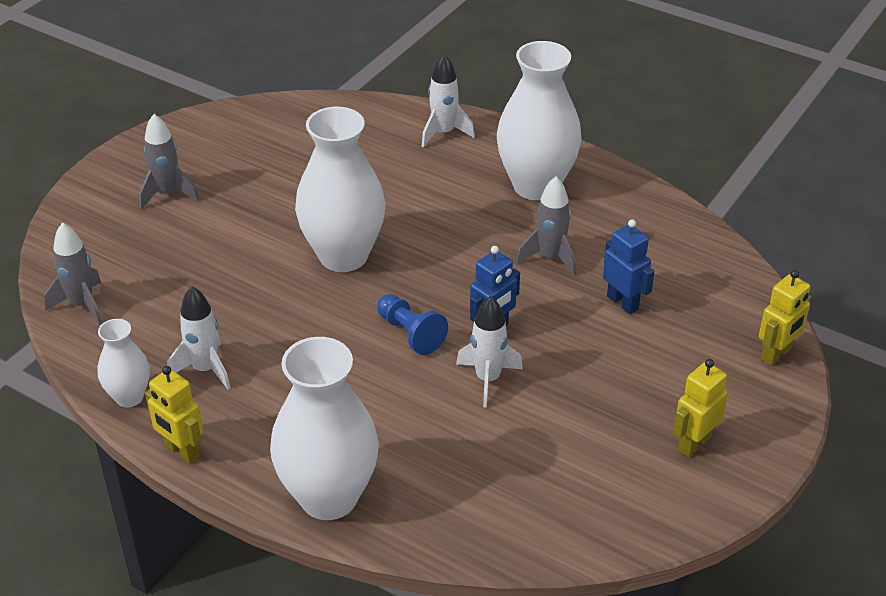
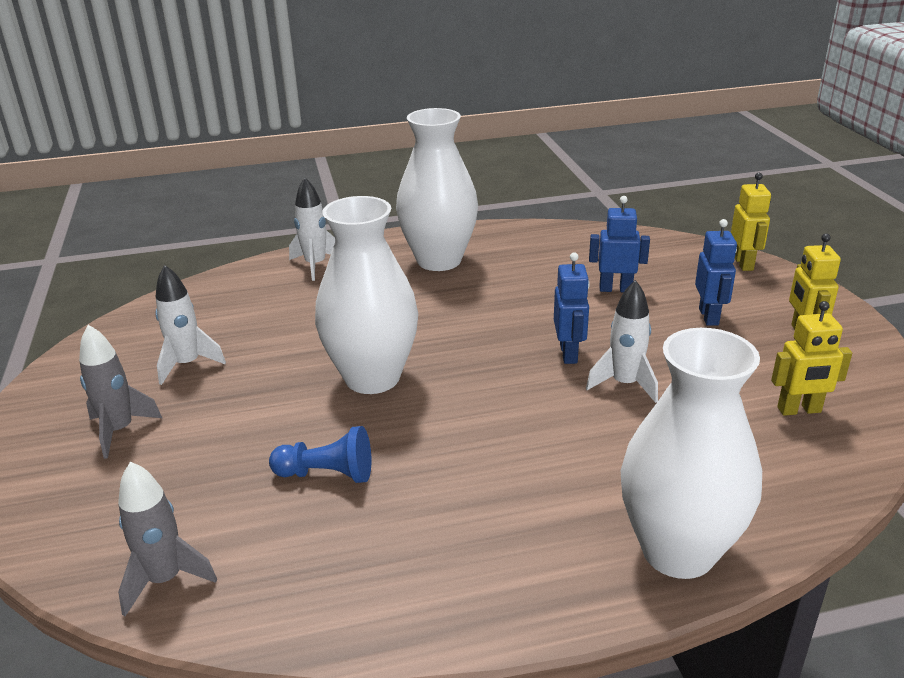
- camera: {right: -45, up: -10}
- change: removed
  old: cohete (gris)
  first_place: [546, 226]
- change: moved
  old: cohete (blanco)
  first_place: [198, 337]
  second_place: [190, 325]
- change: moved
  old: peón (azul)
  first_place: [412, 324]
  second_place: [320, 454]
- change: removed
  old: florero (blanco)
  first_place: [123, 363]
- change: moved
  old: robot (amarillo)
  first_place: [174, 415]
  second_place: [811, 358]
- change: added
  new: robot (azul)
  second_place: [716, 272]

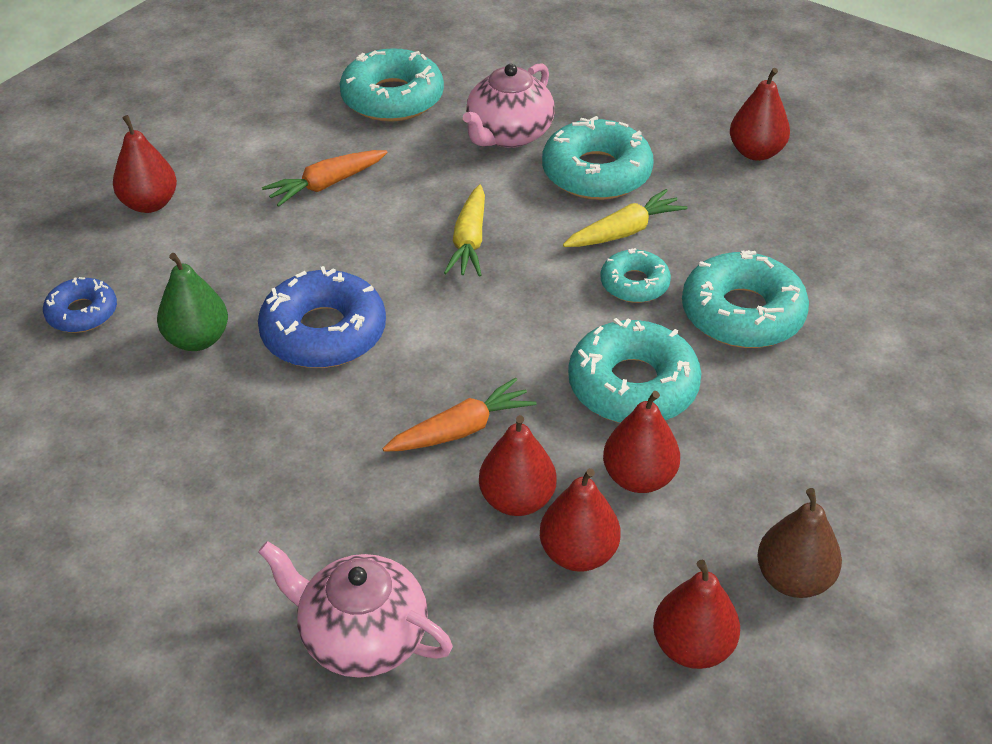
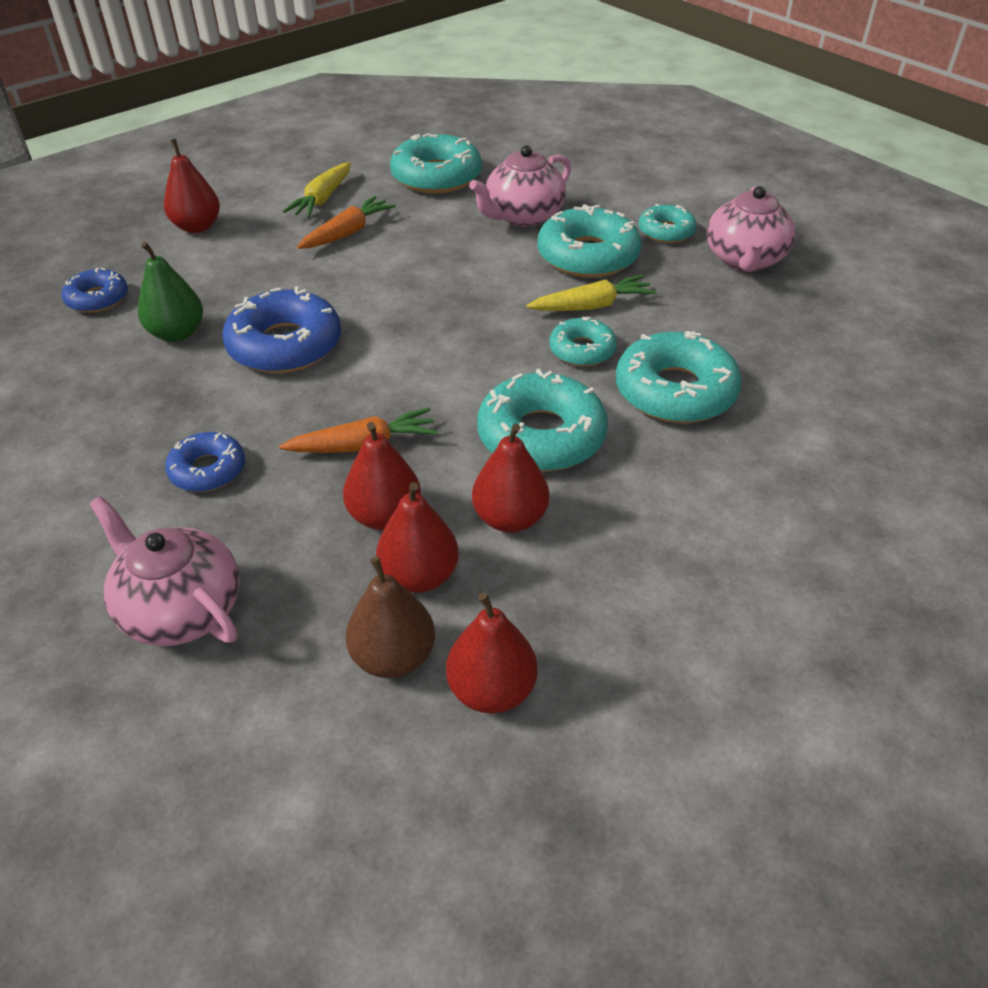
- camera: {right: 15, up: 0}
- change: replaced
  old: pera (rojo)
  new: tetera (rosa)
  first_place: [760, 114]
  second_place: [751, 229]
- change: turned
  old: zanahoria (naranja)
  first_place: [325, 178]
  second_place: [346, 222]
  degrees: 150
- change: moved
  old: zanahoria (amarillo)
  first_place: [464, 230]
  second_place: [317, 190]
- change: moved
  old: pera (marrón)
  first_place: [799, 543]
  second_place: [390, 617]
- change: added
  new: rosquilla (turquesa)
  second_place: [668, 223]
- change: added
  new: rosquilla (azul)
  second_place: [205, 462]

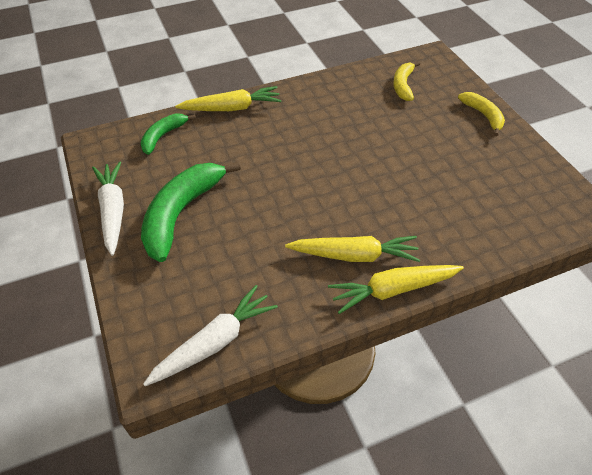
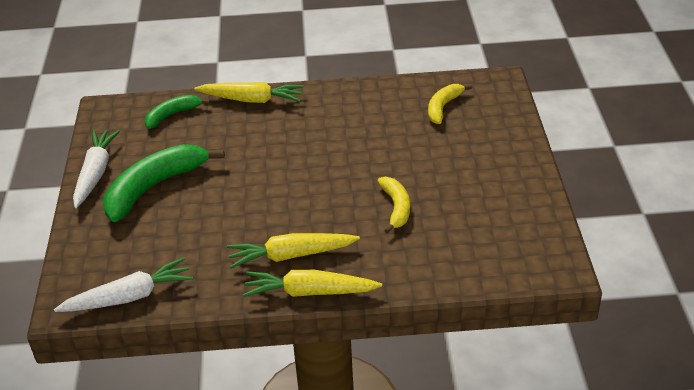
- camera: {right: 20, up: -10}
- change: moved
  old: plátano (amarillo)
  first_place: [481, 114]
  second_place: [394, 205]
- change: turned
  old: zanahoria (amarillo)
  first_place: [352, 249]
  second_place: [293, 251]
  degrees: 150

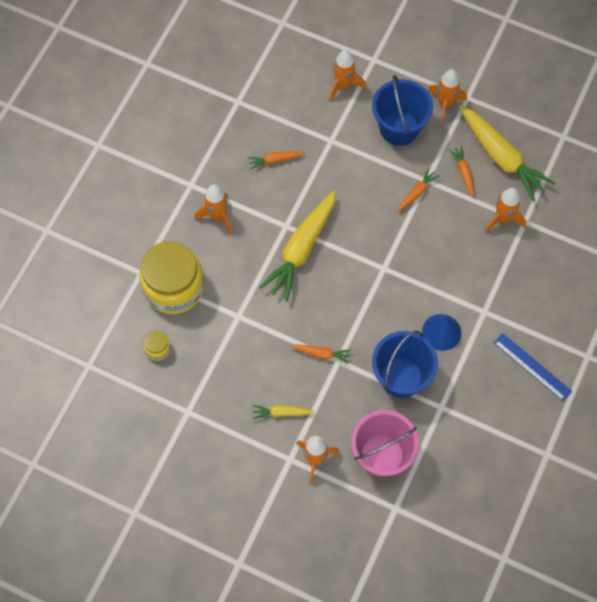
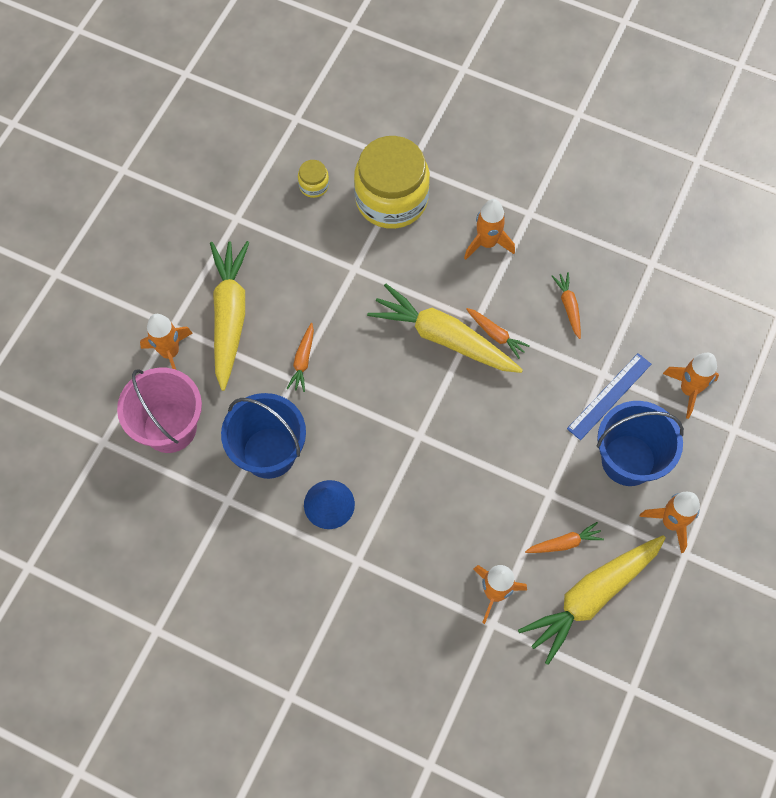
- camera: {right: 90, up: 0}
- change: moved
  old: zanahoria (naranja)
  first_place: [418, 190]
  second_place: [498, 333]
- change: moved
  old: regla (azul)
  first_place: [533, 367]
  second_place: [609, 396]
- change: resized
  old: zanahoria (amarillo)
  first_place: [283, 412]
  second_place: [229, 316]
  factor: 2.2

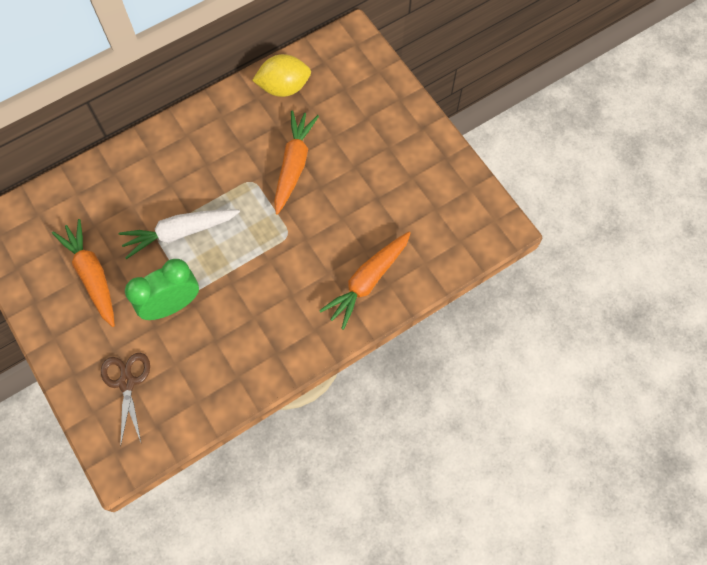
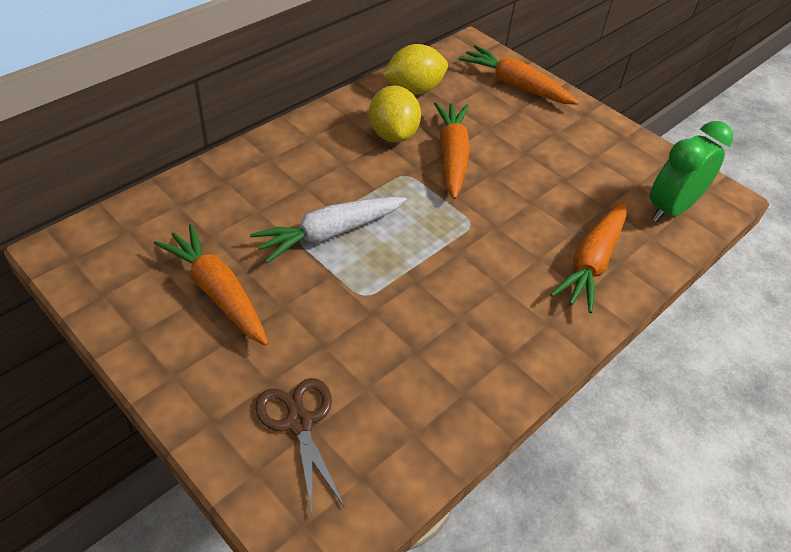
- camera: {right: -15, up: -20}
- change: moved
  old: despertador (verde)
  first_place: [162, 289]
  second_place: [691, 171]
- change: added
  new: zanahoria (naranja)
  second_place: [519, 75]
- change: added
  new: limón (amarillo)
  second_place: [395, 114]

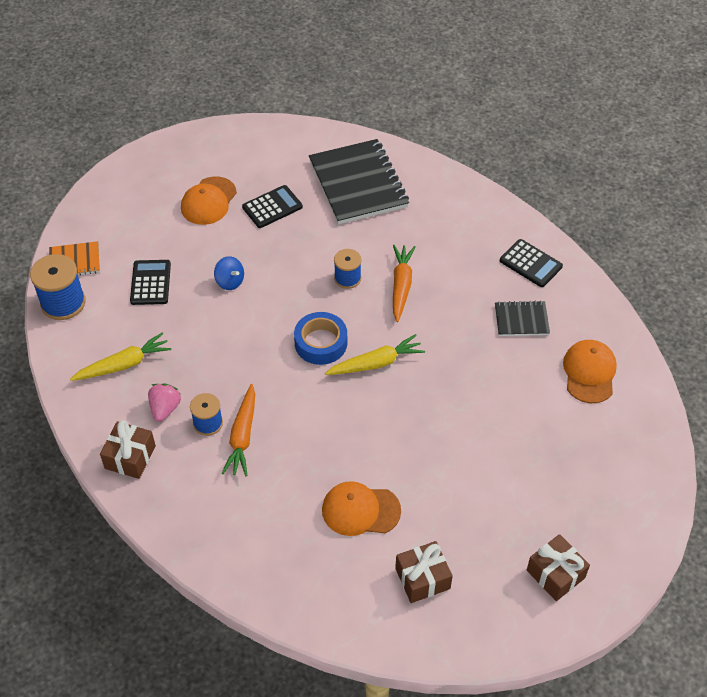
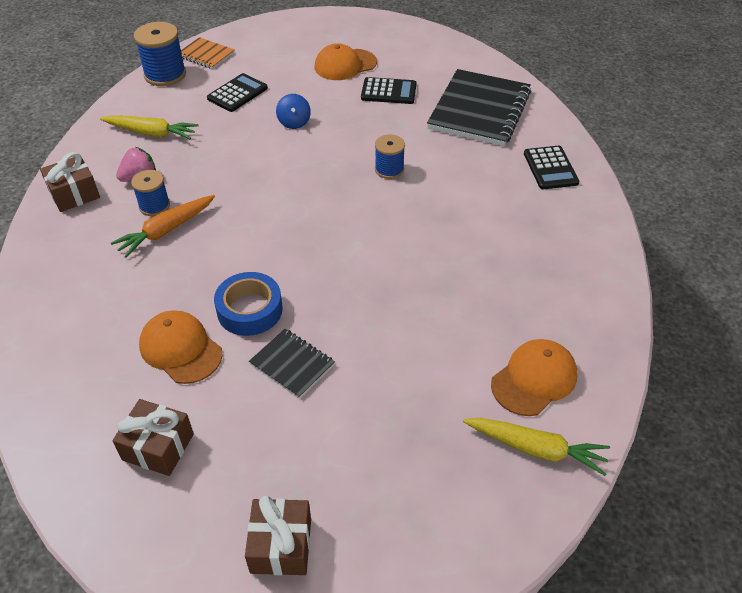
- camera: {right: 40, up: -5}
- change: moved
  old: calculadora (negro)
  first_place: [531, 263]
  second_place: [551, 167]
- change: removed
  old: zanahoria (naranja)
  first_place: [404, 283]
- change: moved
  old: cuaderno (negro)
  first_place: [522, 318]
  second_place: [292, 364]
- change: moved
  old: cinta adhesiva (azul)
  first_place: [320, 338]
  second_place: [248, 304]
- change: moved
  old: zanahoria (amarillo)
  first_place: [375, 354]
  second_place: [536, 447]

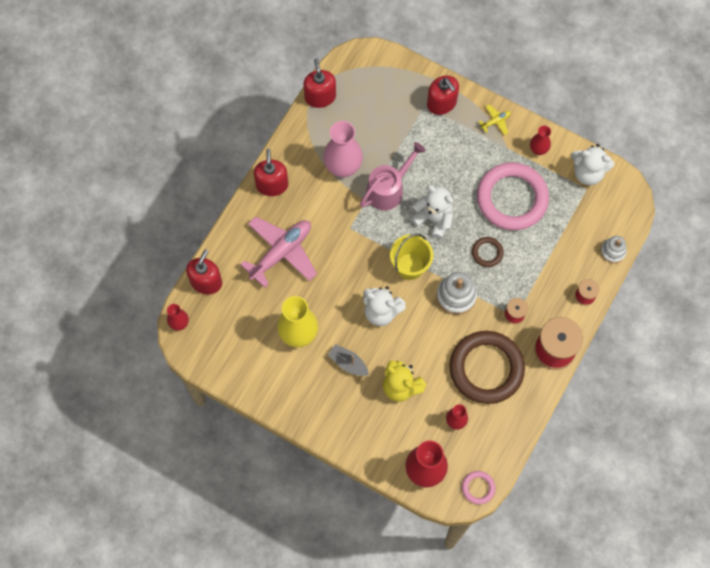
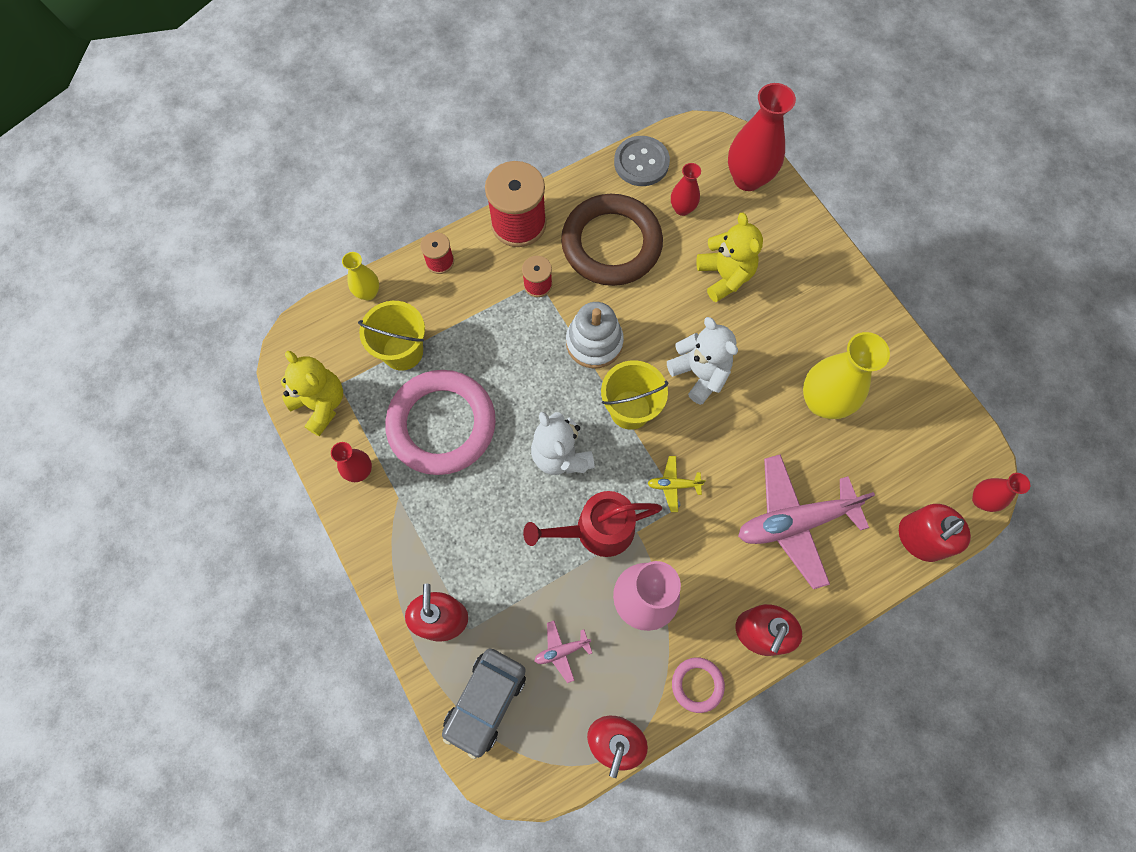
- camera: {right: -150, up: 0}
- change: moved
  old: avión (amarillo)
  first_place: [494, 120]
  second_place: [676, 484]
- change: recoloured
  old: regadera (rosa)
  new: regadera (rojo)
  first_place: [393, 176]
  second_place: [592, 524]
- change: recoloured
  old: osito (blanco)
  new: osito (amarillo)
  first_place: [592, 164]
  second_place: [312, 393]
- change: replaced
  old: juguete apilable (blanco)
  new: florero (amarillo)
  first_place: [613, 249]
  second_place: [360, 276]
- change: removed
  old: anillo (marrón)
  first_place: [488, 252]
- change: removed
  old: barco (gris)
  first_place: [348, 360]
- change: moved
  old: anillo (rosa)
  first_place: [478, 488]
  second_place: [698, 685]
- change: added
  new: botón (gris)
  second_place: [642, 161]
- change: added
  new: balde (amarillo)
  second_place: [391, 336]
- change: added
  new: avión (rosa)
  second_place: [563, 652]
- change: added
  new: coche (gris)
  second_place: [484, 703]

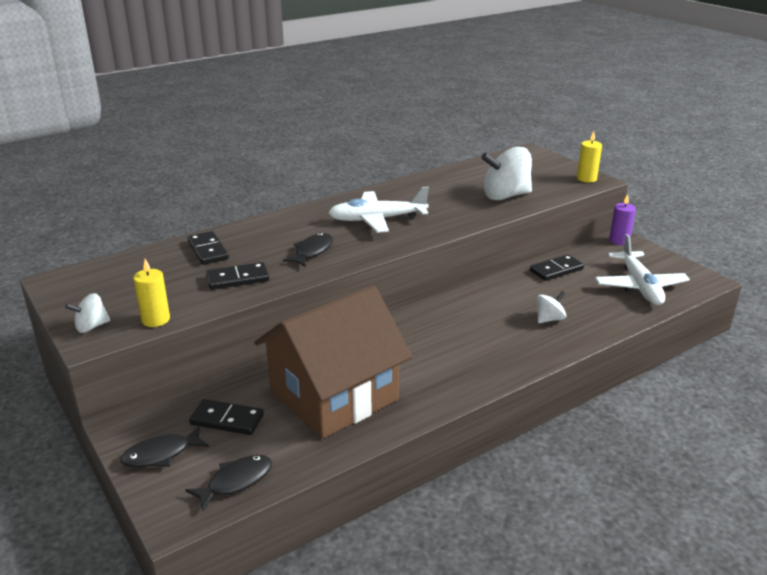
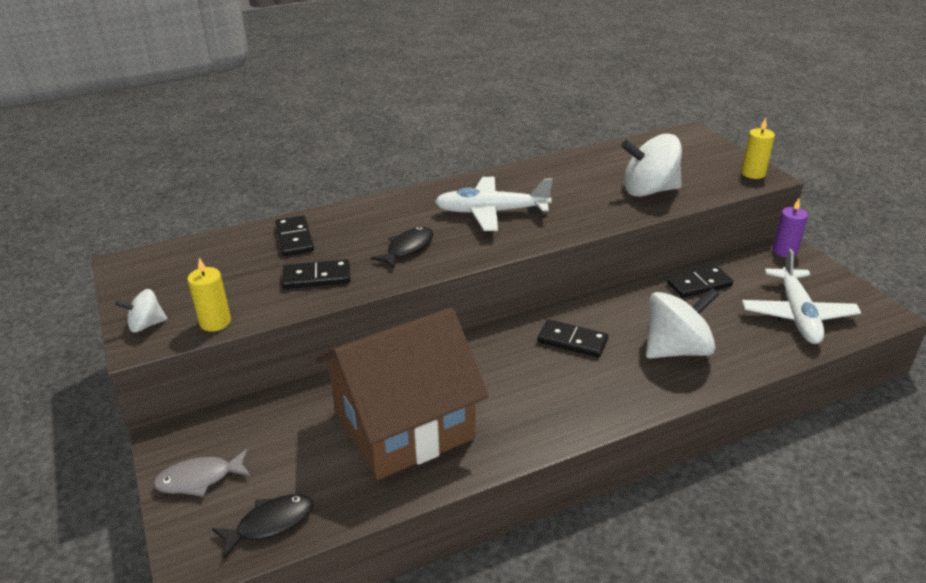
- camera: {right: 10, up: 5}
- change: resized
  old: peonza (blanco)
  first_place: [551, 307]
  second_place: [682, 323]
  factor: 1.96
- change: moved
  old: ficha de dominó (negro)
  first_place: [226, 417]
  second_place: [572, 338]
- change: recoloured
  old: pez (negro)
  new: pez (gris)
  first_place: [164, 447]
  second_place: [202, 473]

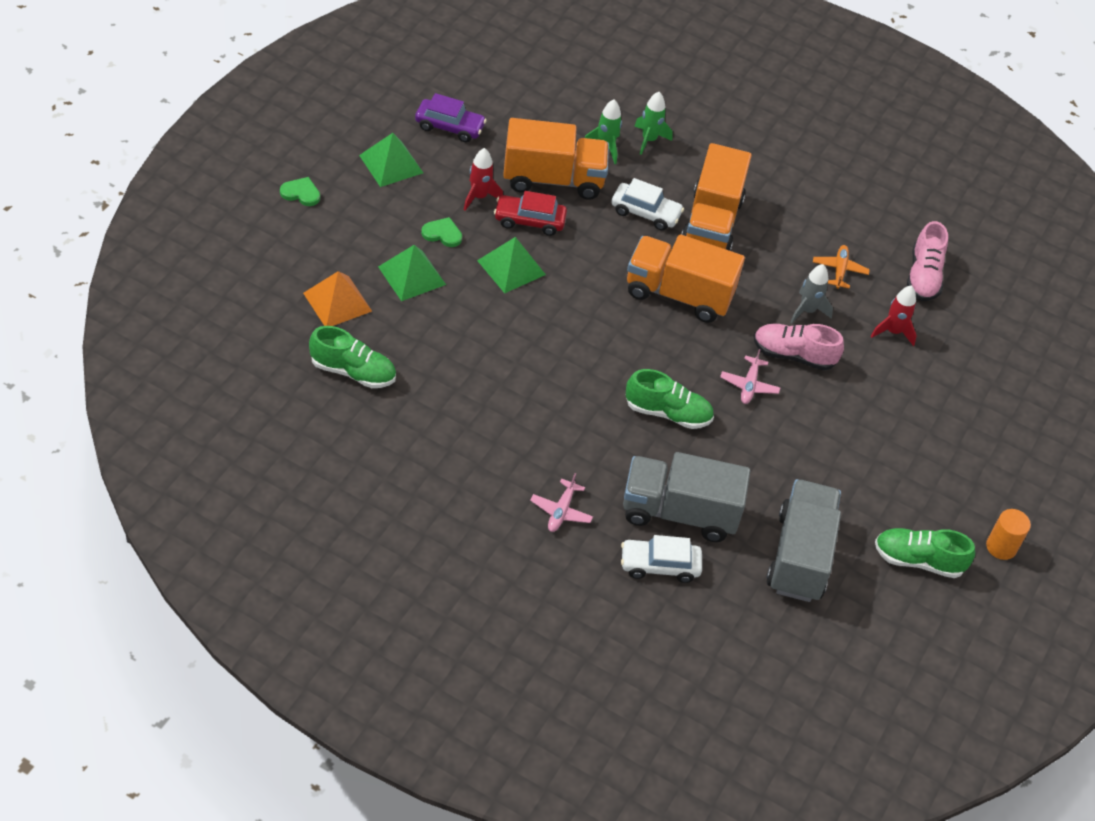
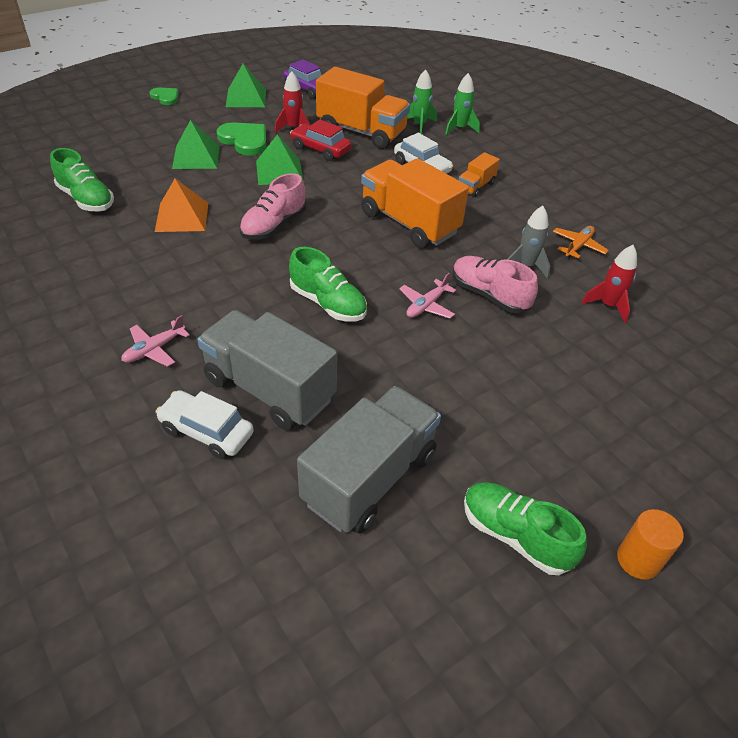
- camera: {right: 30, up: -5}
- change: resized
  old: camión (naranja)
  first_place: [717, 197]
  second_place: [479, 174]
  factor: 0.47
- change: resized
  old: corazón (verde)
  first_place: [441, 232]
  second_place: [241, 139]
  factor: 1.64
- change: moved
  old: zapato (rosa)
  first_place: [927, 261]
  second_place: [273, 206]
- change: moved
  old: pirámide (naranja)
  first_place: [337, 298]
  second_place: [181, 205]

